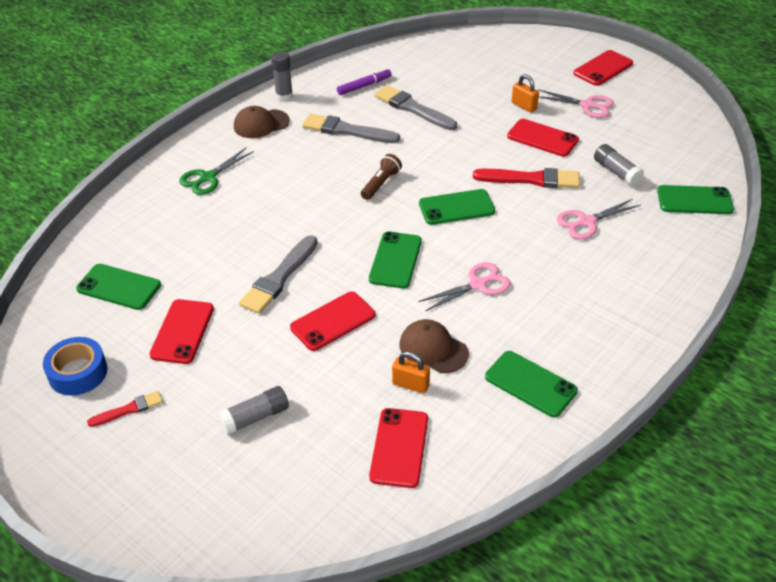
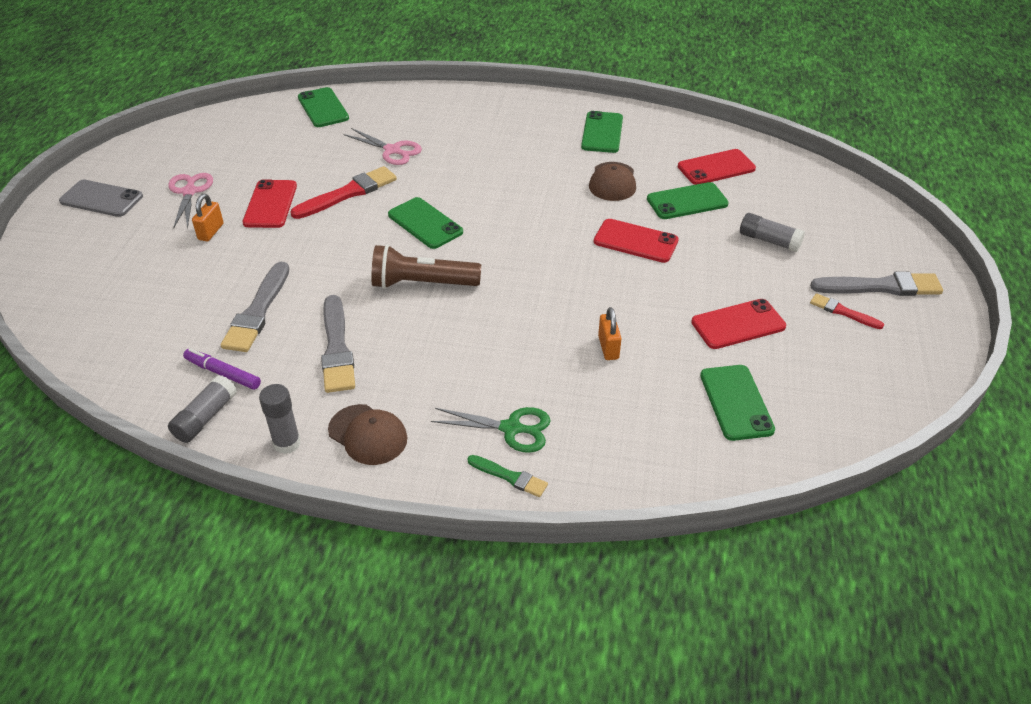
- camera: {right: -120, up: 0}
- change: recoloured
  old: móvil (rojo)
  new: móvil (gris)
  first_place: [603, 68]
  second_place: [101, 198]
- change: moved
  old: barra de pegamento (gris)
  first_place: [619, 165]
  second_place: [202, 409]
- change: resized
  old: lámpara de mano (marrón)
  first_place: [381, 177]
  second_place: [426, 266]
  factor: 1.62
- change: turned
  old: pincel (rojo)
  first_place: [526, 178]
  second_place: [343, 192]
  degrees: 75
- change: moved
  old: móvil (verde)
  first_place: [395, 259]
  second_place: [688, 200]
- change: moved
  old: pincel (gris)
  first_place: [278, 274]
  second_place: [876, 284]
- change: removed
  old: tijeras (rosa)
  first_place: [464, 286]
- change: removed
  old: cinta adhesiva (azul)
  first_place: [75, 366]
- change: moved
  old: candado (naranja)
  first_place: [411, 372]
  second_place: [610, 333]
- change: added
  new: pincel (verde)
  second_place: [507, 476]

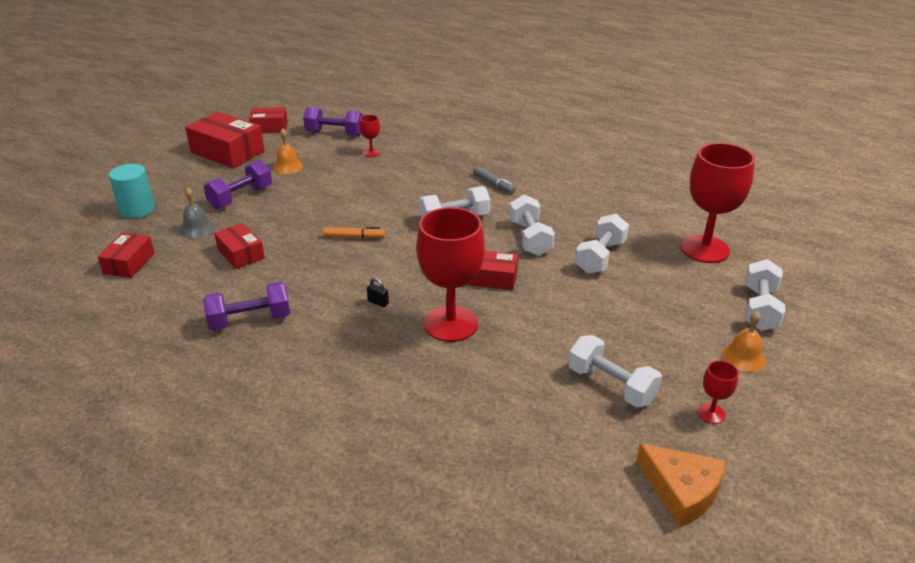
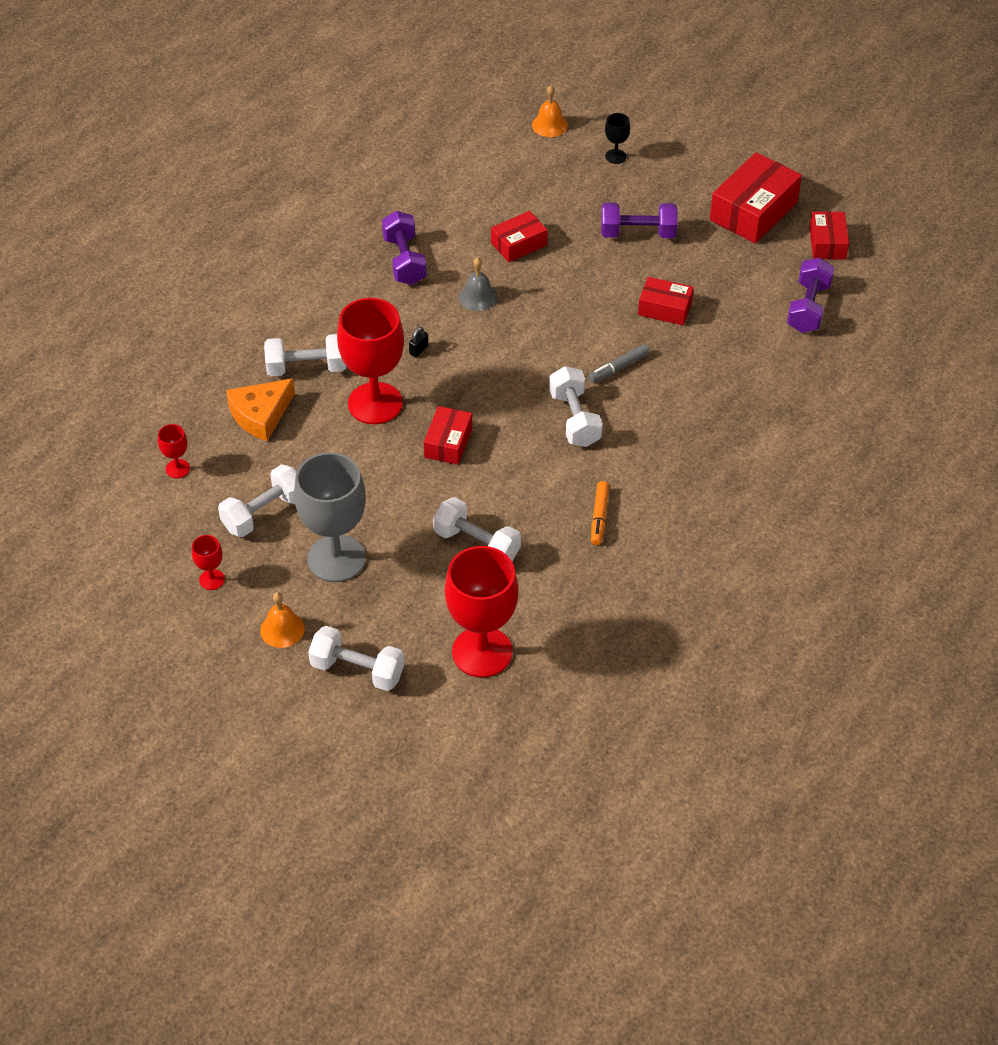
- camera: {right: 95, up: 15}
- change: moved
  old: copa (rojo)
  first_place: [369, 136]
  second_place: [174, 451]
- change: moved
  old: campana (naranja)
  first_place: [288, 151]
  second_place: [550, 111]
- change: turned
  old: mancuerna (morado)
  first_place: [238, 184]
  second_place: [639, 220]
  degrees: -45
- change: replaced
  old: cilindro (turquesa)
  new: copa (negro)
  first_place: [132, 191]
  second_place: [617, 138]
- change: moved
  old: rotulador (gris)
  first_place: [494, 180]
  second_place: [619, 363]
- change: moved
  old: campana (gris)
  first_place: [197, 212]
  second_place: [478, 284]
- change: moved
  old: mancuerna (blanco)
  first_place: [532, 225]
  second_place: [305, 355]
- change: moved
  old: rotulador (naranja)
  first_place: [354, 233]
  second_place: [600, 513]
- change: moved
  old: caja (rojo)
  first_place: [126, 255]
  second_place: [666, 301]
- change: moved
  old: queso (naranja)
  first_place: [681, 485]
  second_place: [260, 409]
- change: added
  new: copa (gris)
  second_place: [330, 517]

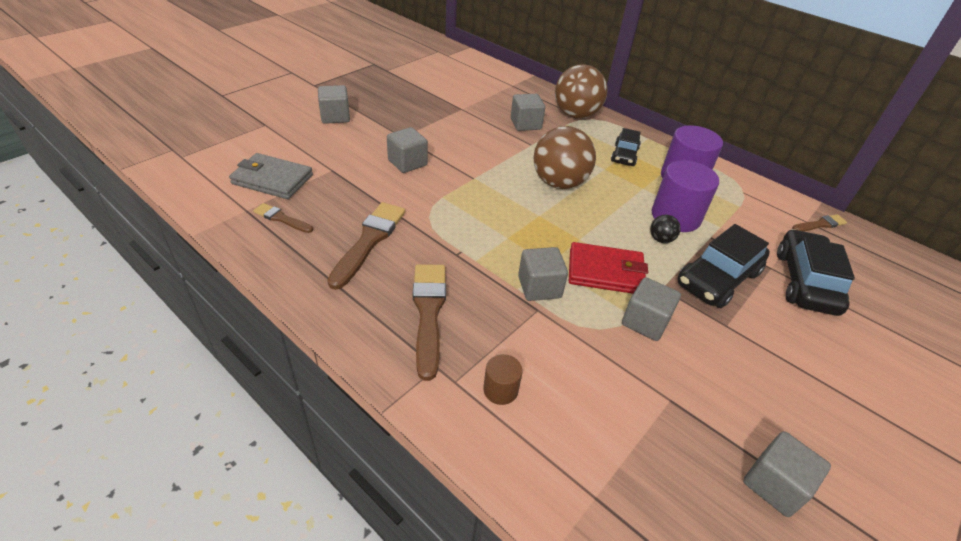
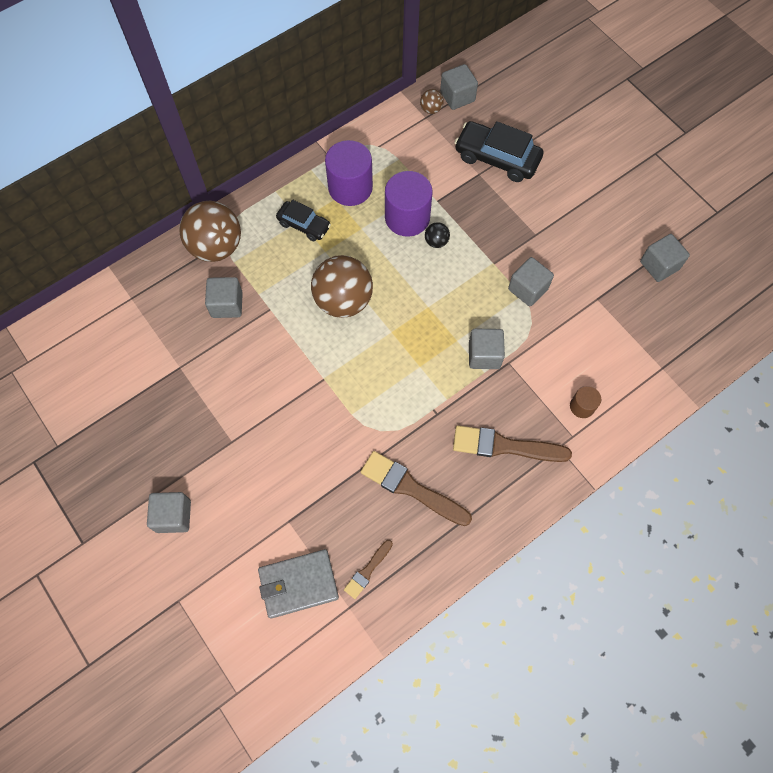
- camera: {right: -75, up: 25}
- change: moved
  old: cubo (gris)
  first_place: [407, 150]
  second_place: [459, 87]
- change: turned
  old: cartera (gris)
  first_place: [271, 176]
  second_place: [298, 584]
  degrees: 45
- change: replaced
  old: pincel (marrón)
  new: pelota (marrón)
  first_place: [819, 222]
  second_place: [432, 101]
- change: removed
  old: coche (negro)
  first_place: [723, 266]
- change: removed
  old: cartera (rojo)
  first_place: [608, 268]

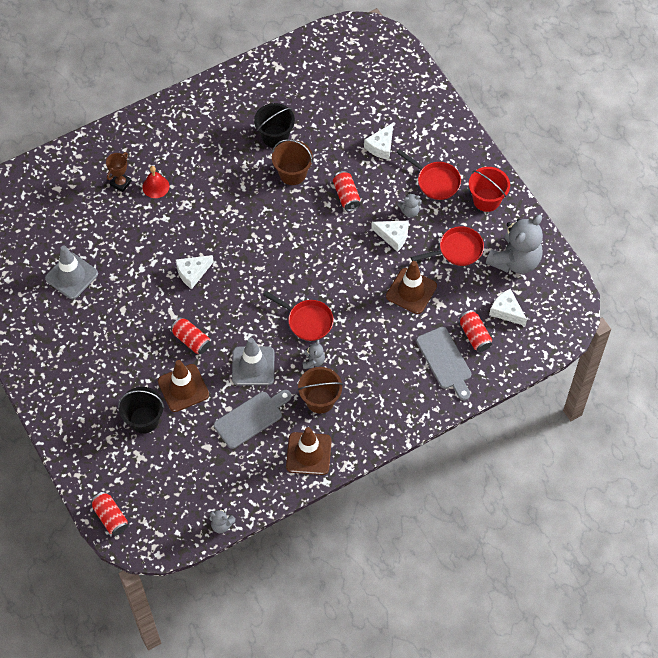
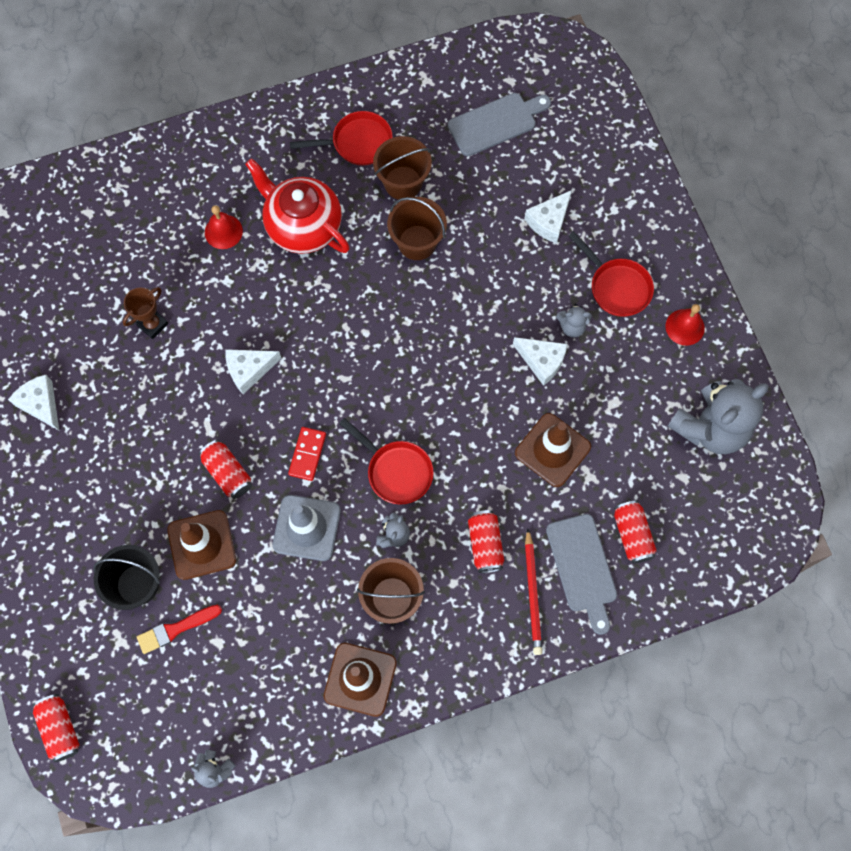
- camera: {right: 10, up: 10}
- change: recoloured
  old: balde (negro)
  new: balde (marrón)
  first_place: [274, 125]
  second_place: [402, 168]
- change: moved
  old: trofeo (marrón)
  first_place: [119, 172]
  second_place: [145, 313]
- change: replaced
  old: balde (rojo)
  new: campana (rojo)
  first_place: [489, 189]
  second_place: [685, 325]
- change: moved
  old: lata (rojo)
  first_place: [347, 191]
  second_place: [486, 541]
- change: moved
  old: sartén (rojo)
  first_place: [447, 246]
  second_place: [341, 138]
- change: removed
  old: cono de tráfico (gris)
  first_place: [71, 272]
- change: moved
  old: queso (blanco)
  first_place: [508, 307]
  second_place: [33, 402]
- change: moved
  old: tabla de cortar (gris)
  first_place: [253, 419]
  second_place: [499, 124]
- change: added
  new: tetera (rojo)
  second_place: [297, 206]
- change: added
  new: ficha de dominó (rojo)
  second_place: [307, 454]
- change: added
  new: lápiz (rojo)
  second_place: [533, 591]
- change: added
  new: pincel (rojo)
  second_place: [179, 629]

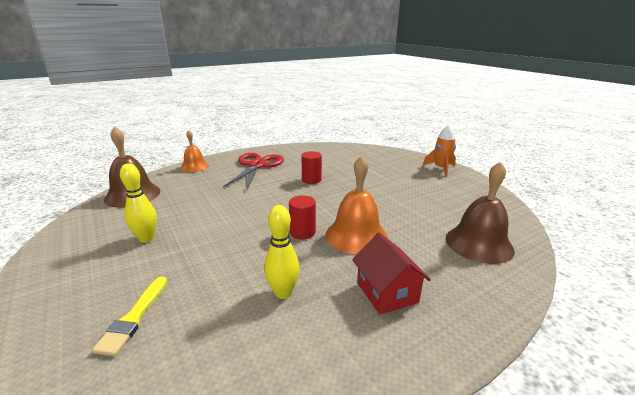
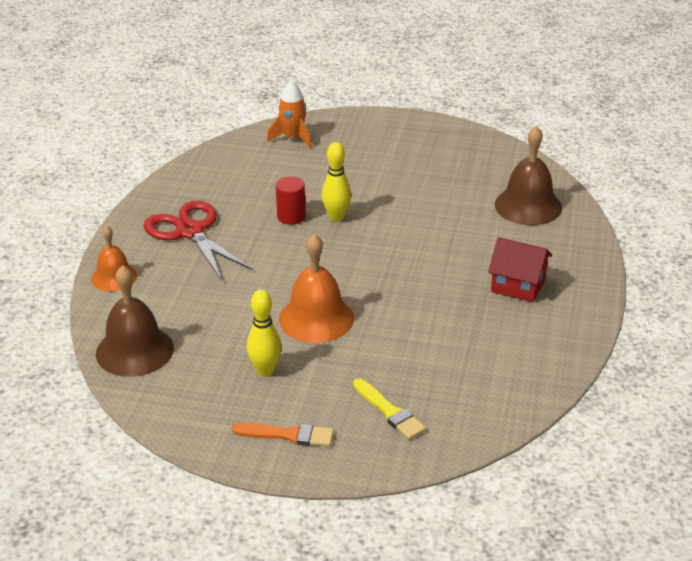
- camera: {right: -45, up: 10}
- change: moved
  old: cohete (naranja)
  first_place: [439, 151]
  second_place: [289, 115]
- change: moved
  old: campana (naranja)
  first_place: [357, 204]
  second_place: [316, 288]
- change: removed
  old: cilindro (rojo)
  first_place: [302, 217]
- change: moved
  old: bolo (amarillo)
  first_place: [282, 252]
  second_place: [336, 182]
- change: added
  new: pincel (naranja)
  second_place: [283, 435]

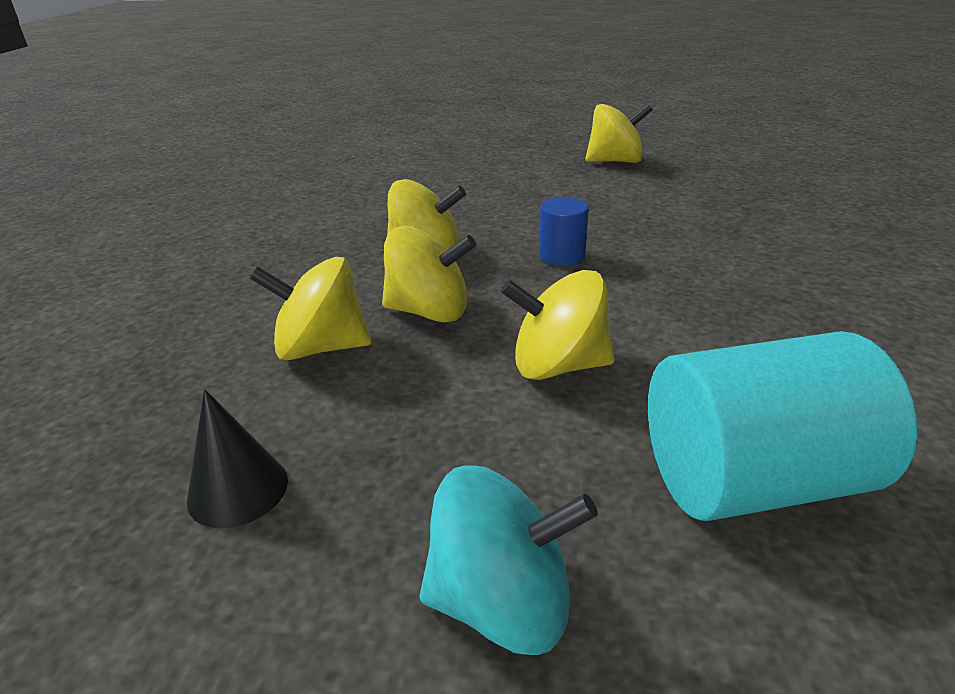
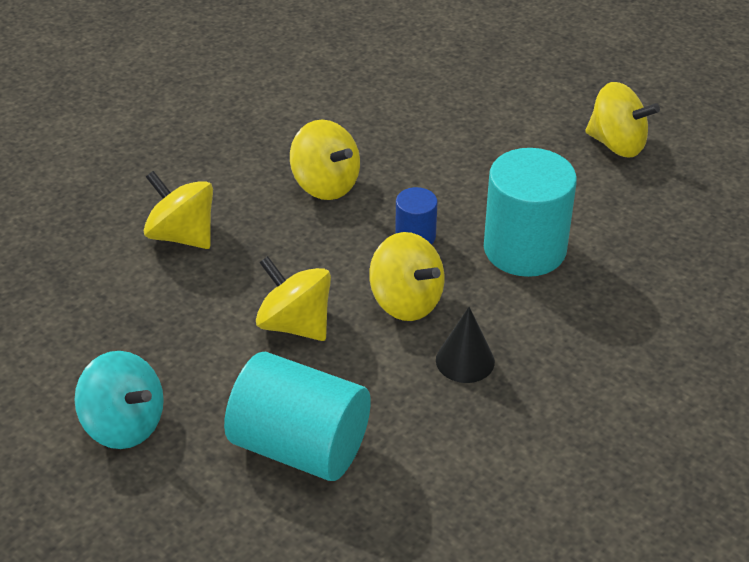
- camera: {right: 35, up: 10}
- change: moved
  old: peonza (amarillo)
  first_place: [429, 274]
  second_place: [406, 276]
- change: moved
  old: cono (negro)
  first_place: [237, 458]
  second_place: [465, 345]
- change: added
  new: cilindro (turquesa)
  second_place: [530, 212]

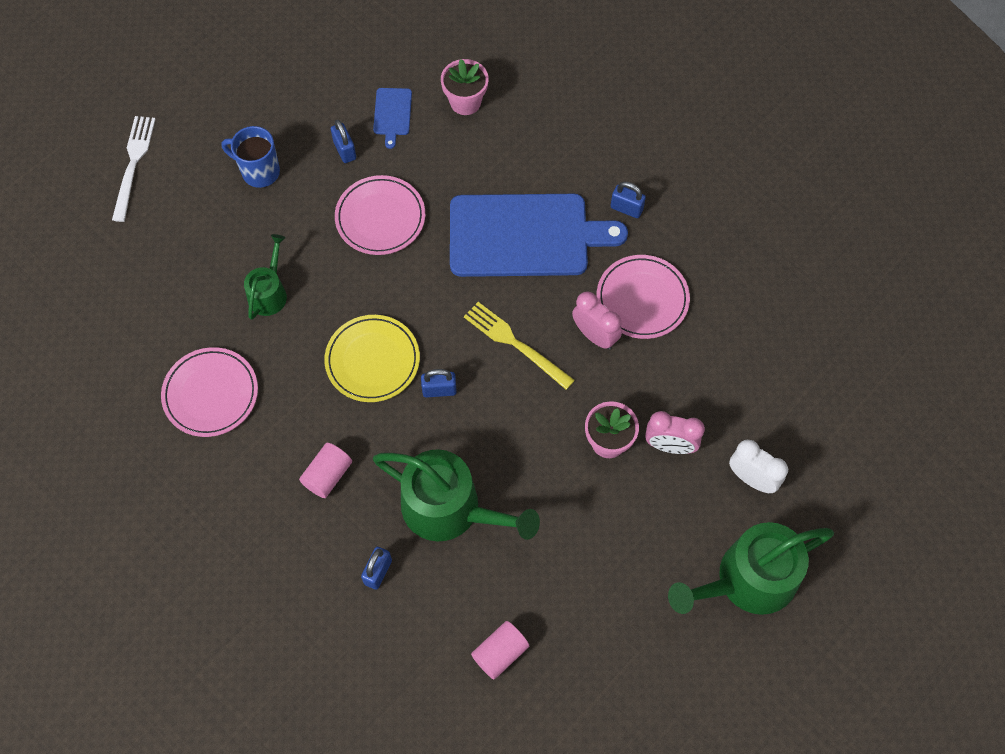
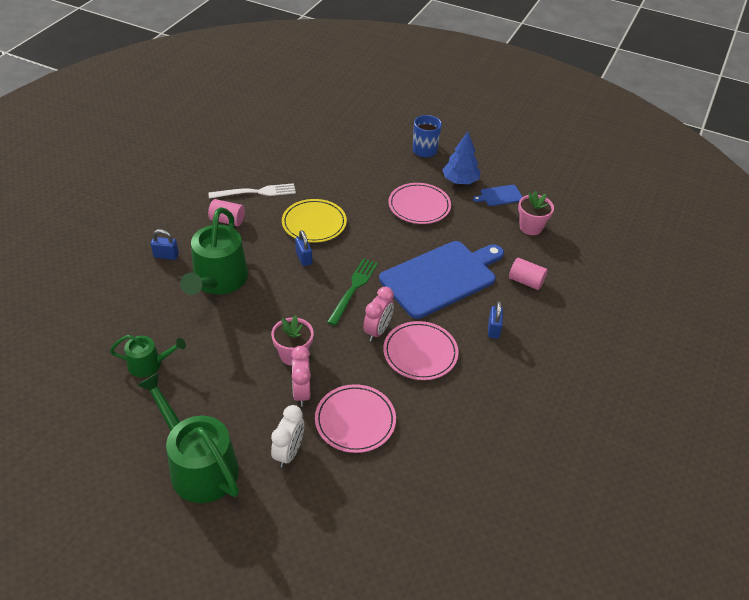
- camera: {right: 70, up: -20}
- change: moved
  old: tenedor (blanco)
  first_place: [134, 169]
  second_place: [252, 191]
- change: replaced
  old: candado (azul)
  new: árbol (azul)
  first_place: [343, 141]
  second_place: [461, 158]
- change: turned
  old: tabla de cortar (azul)
  first_place: [539, 235]
  second_place: [441, 280]
  degrees: -105
- change: moved
  old: regadera (verde)
  first_place: [265, 277]
  second_place: [148, 356]
- change: recoloured
  old: tenedor (amarillo)
  new: tenedor (verde)
  first_place: [519, 346]
  second_place: [352, 292]
- change: moved
  old: plato (rosa)
  first_place: [209, 392]
  second_place: [355, 418]
- change: moved
  old: cilindro (rosa)
  first_place: [500, 650]
  second_place: [528, 274]

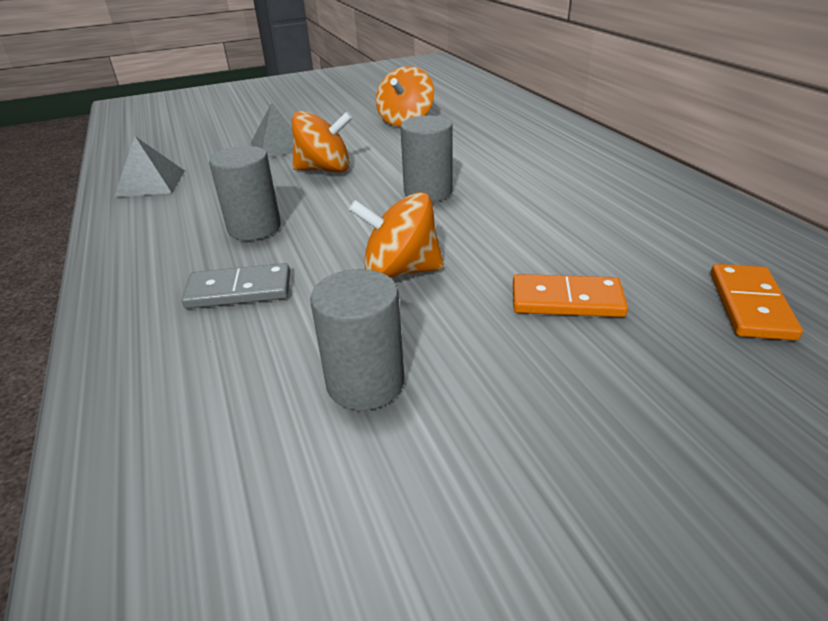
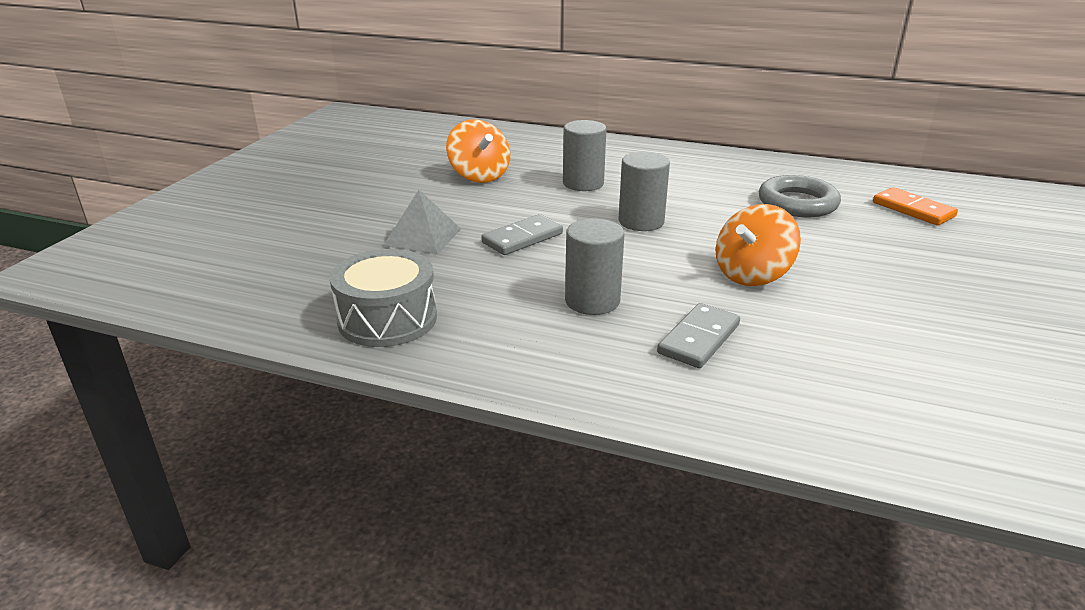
- camera: {right: -50, up: -5}
- change: replaced
  old: peonza (naranja)
  new: ficha de dominó (gris)
  first_place: [322, 142]
  second_place: [522, 234]
- change: replaced
  old: pirámide (gris)
  new: tambor (gris)
  first_place: [149, 167]
  second_place: [383, 298]
- change: moved
  old: cilindro (gris)
  first_place: [357, 339]
  second_place: [584, 155]
- change: removed
  old: ficha de dominó (naranja)
  first_place: [570, 295]
- change: added
  new: anillo (gris)
  second_place: [800, 196]

